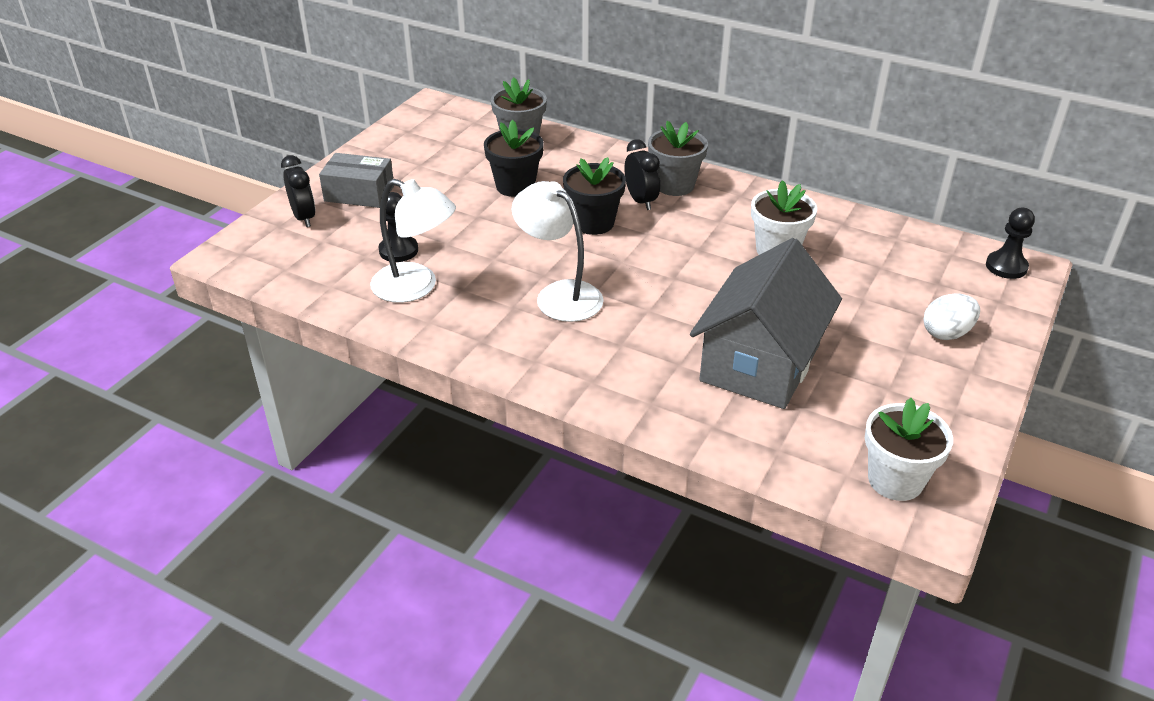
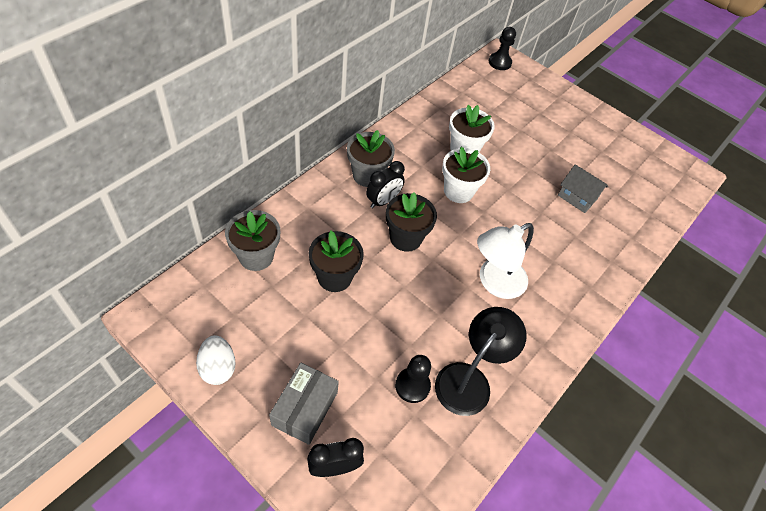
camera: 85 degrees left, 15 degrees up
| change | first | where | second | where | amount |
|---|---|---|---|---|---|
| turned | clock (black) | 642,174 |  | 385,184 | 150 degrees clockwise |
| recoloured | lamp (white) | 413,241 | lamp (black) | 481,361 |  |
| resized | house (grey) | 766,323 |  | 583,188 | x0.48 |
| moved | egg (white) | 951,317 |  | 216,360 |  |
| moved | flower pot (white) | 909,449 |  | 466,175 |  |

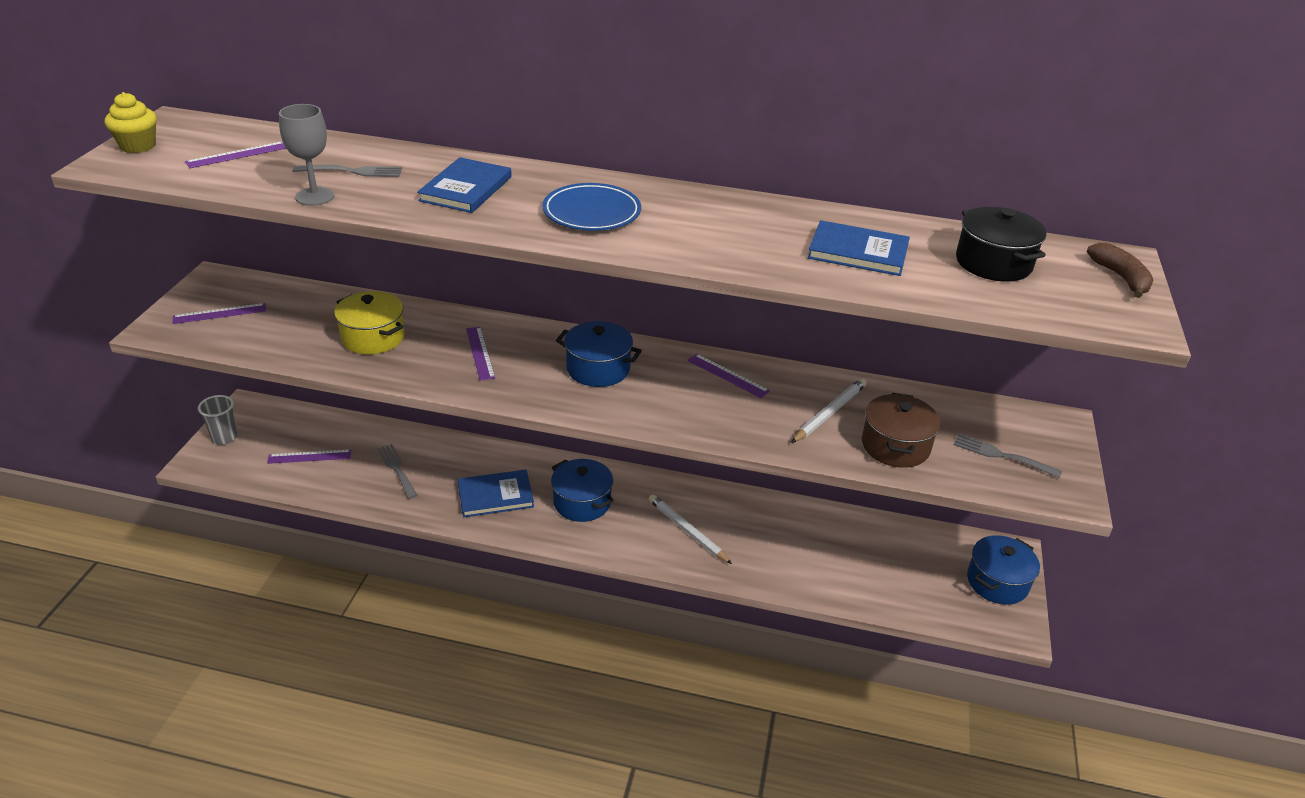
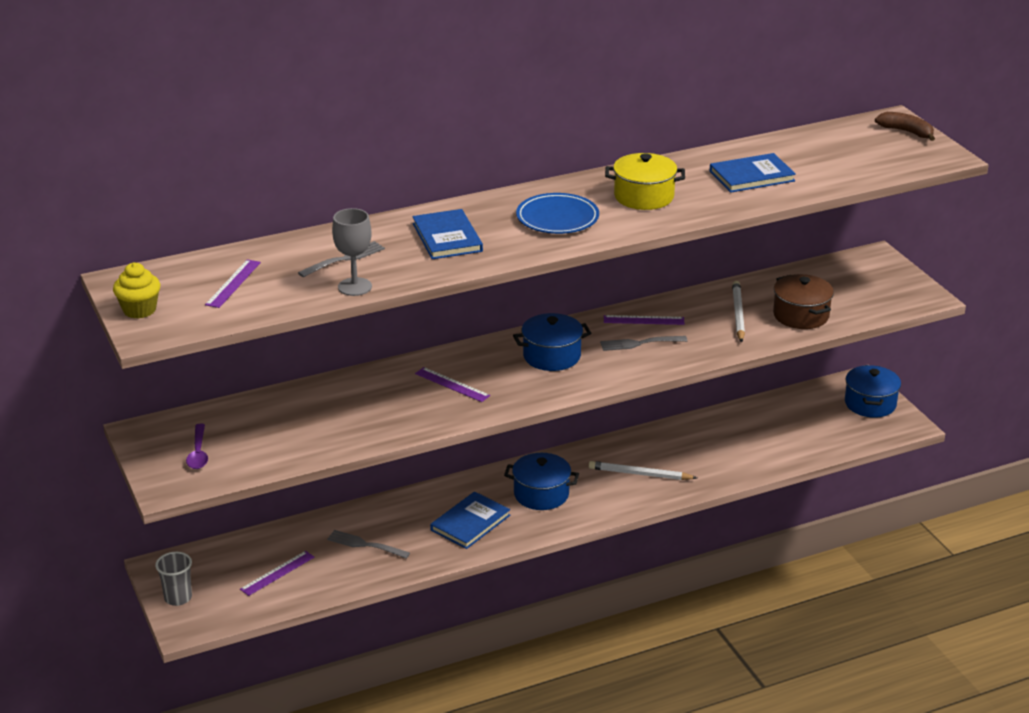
camera: 35 degrees left, 5 degrees down
| change | first | where | second | where | amount |
|---|---|---|---|---|---|
| removed | pot (black) | 1001,244 |  |  |  |
| moved | pot (yellow) | 369,322 |  | 645,181 |  |
| replaced | ruler (purple) | 219,313 | spoon (purple) | 197,446 |  |
| moved | fork (grey) | 1008,456 |  | 643,343 |  |

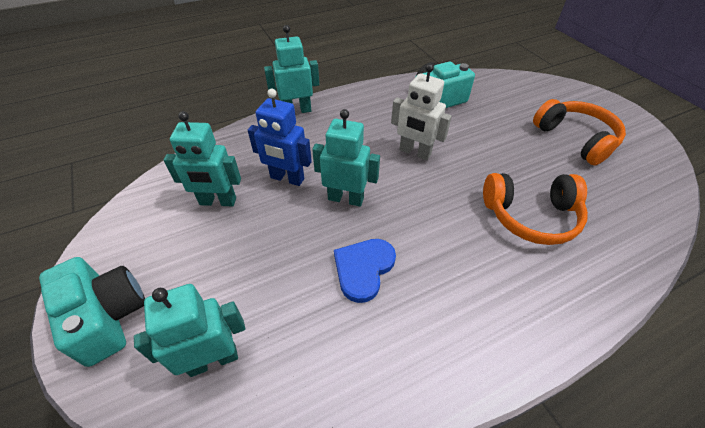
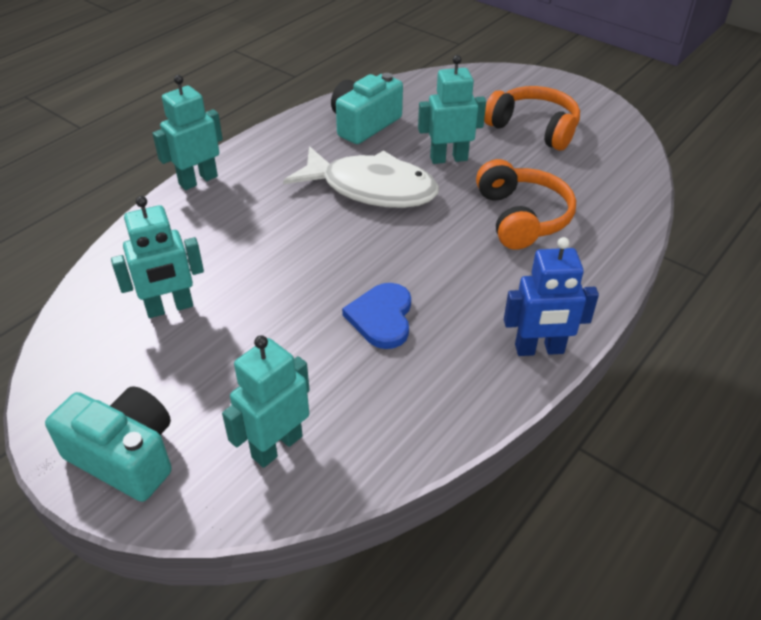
camera: 25 degrees left, 5 degrees down
| change | first | where | second | where | amount |
|---|---|---|---|---|---|
| replaced | robot (white) | 421,112 | fish (white) | 361,177 |  |
| moved | robot (blue) | 280,137 |  | 551,296 |  |
| moved | robot (turquoise) | 346,158 |  | 452,109 |  |
| turned | headphones (orange) | 535,209 |  | 526,204 | 75 degrees counterclockwise |

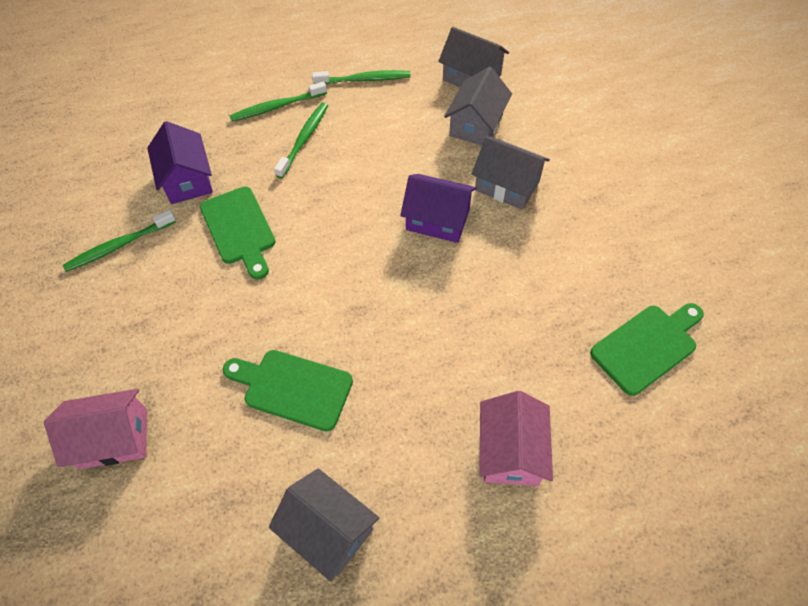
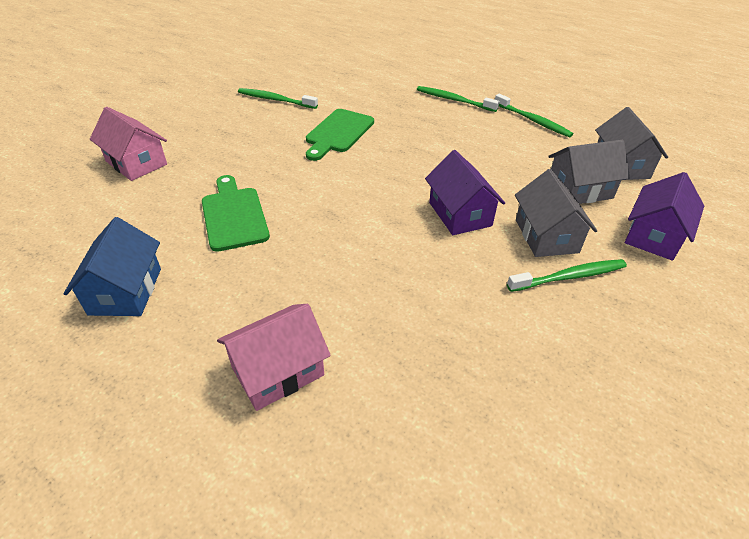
camera: 50 degrees right, 15 degrees down
| change | first | where | second | where | amount |
|---|---|---|---|---|---|
| moved | toothbrush (green) | 301,140 |  | 567,275 |  |
| moved | house (purple) | 180,162 |  | 664,216 |  |
| removed | cutting board (green) | 647,349 |  |  |  |
| recoloured | house (grey) | 324,525 | house (blue) | 112,266 |  |

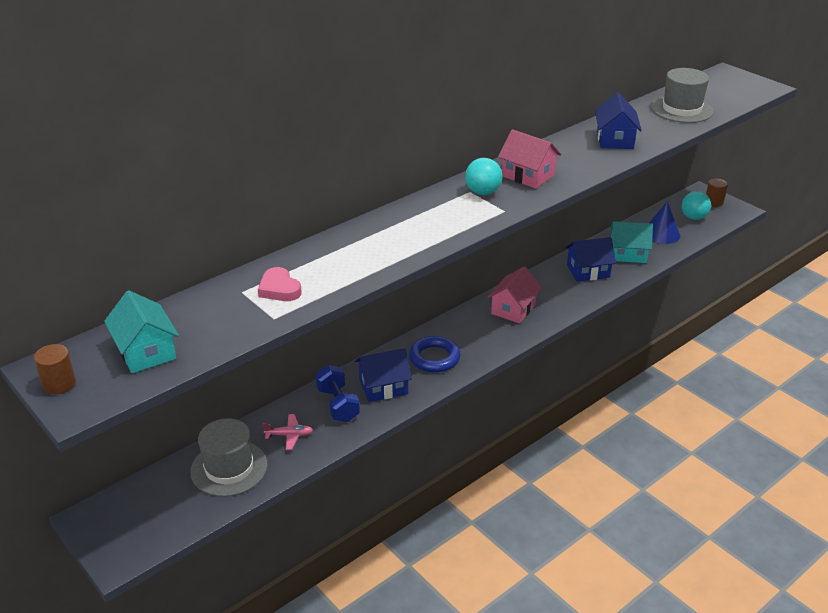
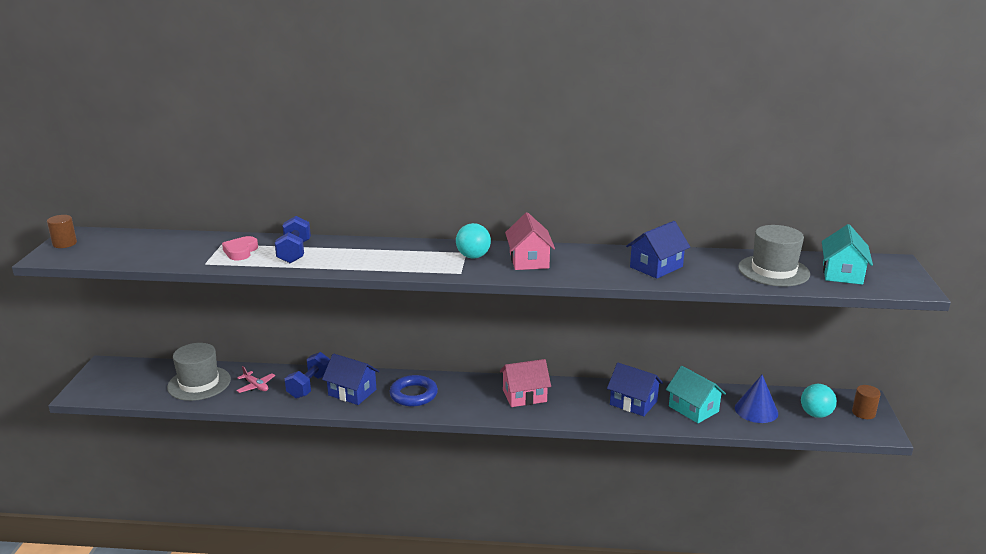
camera: 45 degrees right, 10 degrees down
| change | first | where | second | where | amount |
|---|---|---|---|---|---|
| moved | house (turquoise) | 141,331 |  | 847,254 |  |
| added |  |  | dumbbell (blue) | 293,239 |  |

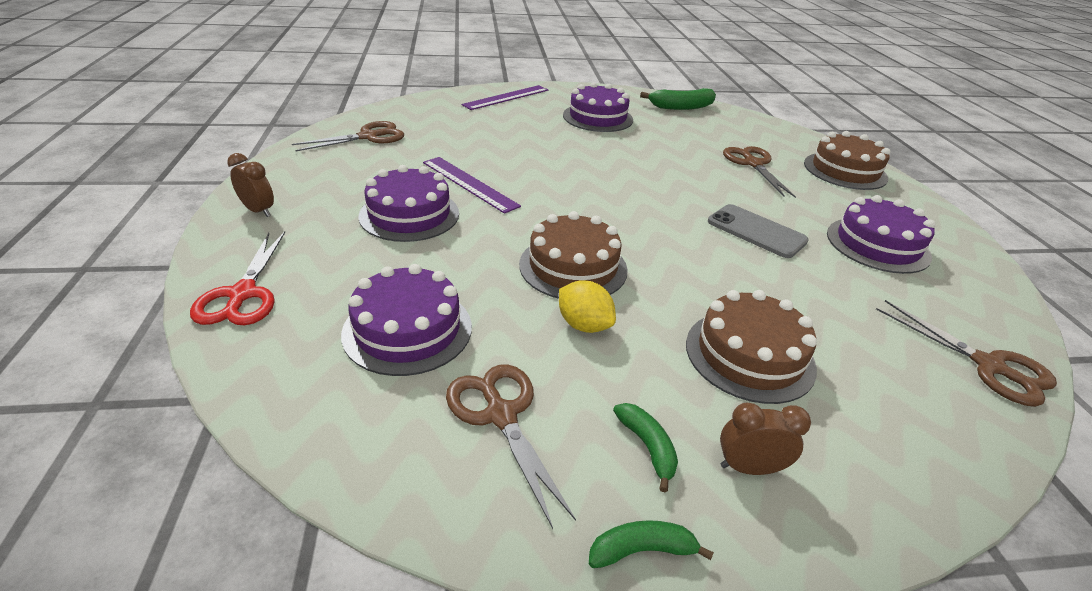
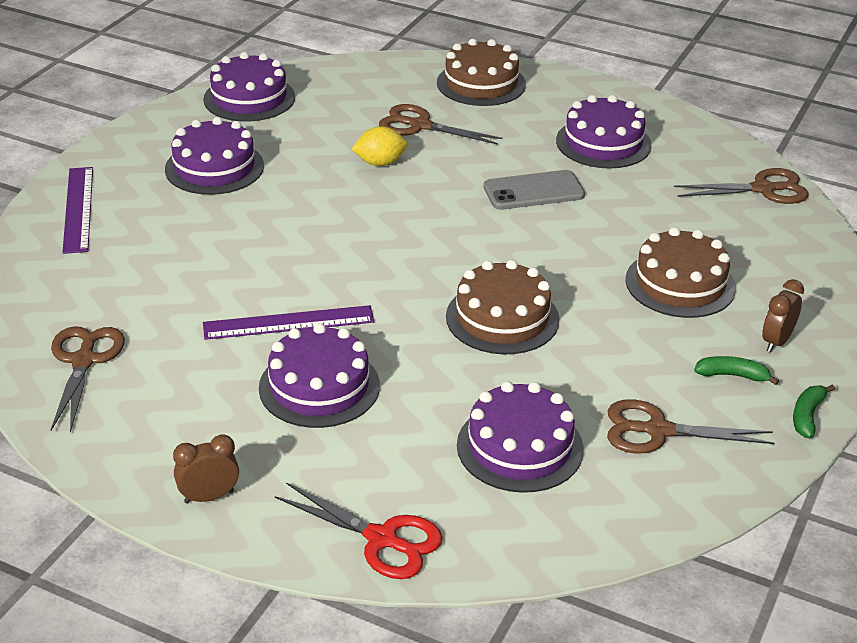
camera: 55 degrees left, 0 degrees up
| change | first | where | second | where | amount |
|---|---|---|---|---|---|
| replaced | banana (green) | 678,99 | cake (purple) | 249,87 |  |
| moved | lemon (yellow) | 587,306 |  | 380,146 |  |

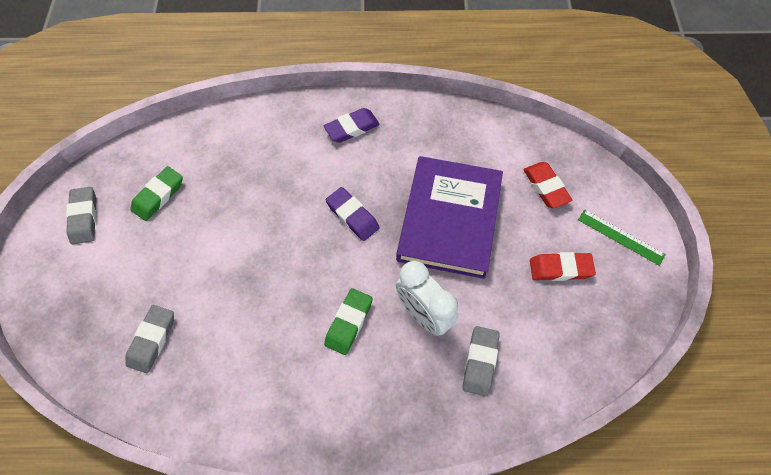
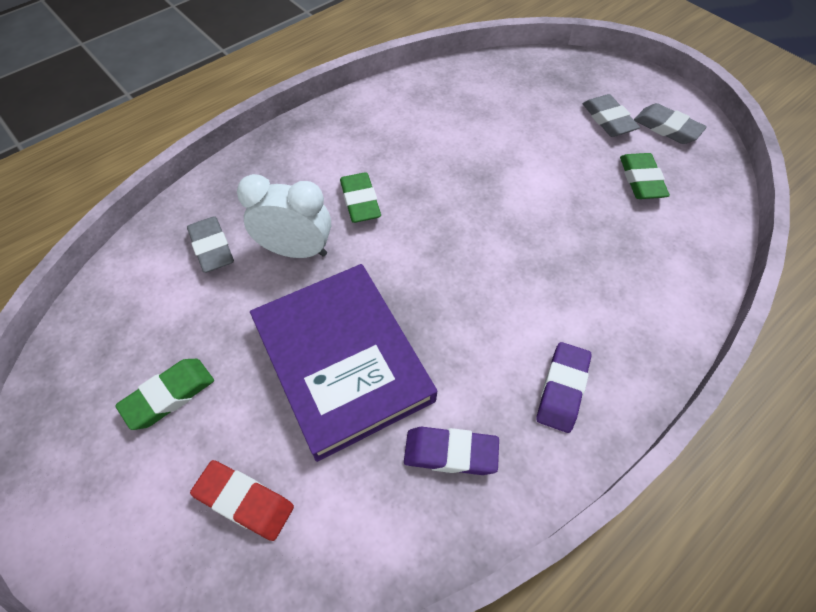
camera: 140 degrees right, 5 degrees down
| change | first | where | second | where | amount |
|---|---|---|---|---|---|
| moved | eraser (purple) | 353,214 |  | 451,451 |  |
| removed | ruler (green) | 622,237 |  |  |  |
| recoloured | eraser (red) | 563,266 | eraser (green) | 164,394 |  |
| moved | eraser (grey) | 149,339 |  | 611,115 |  |

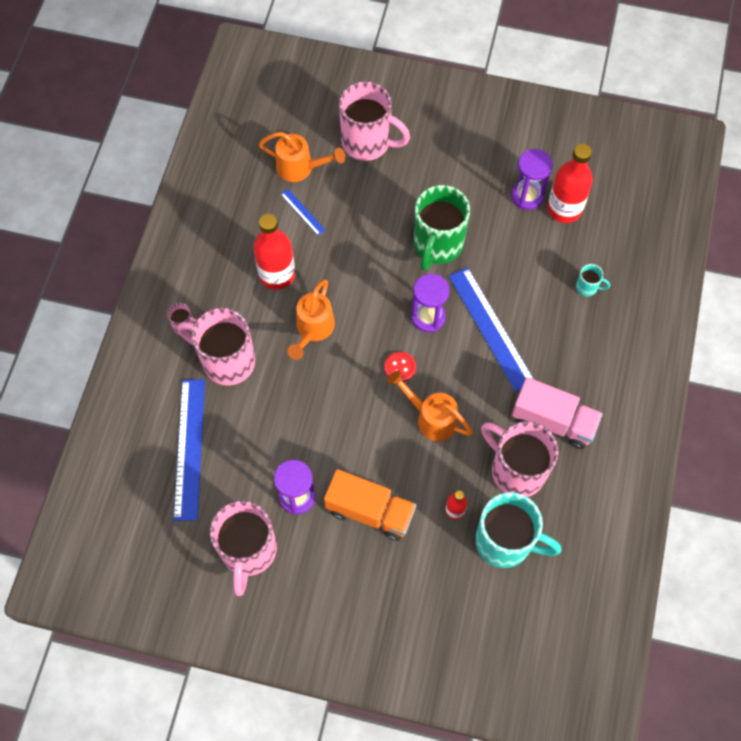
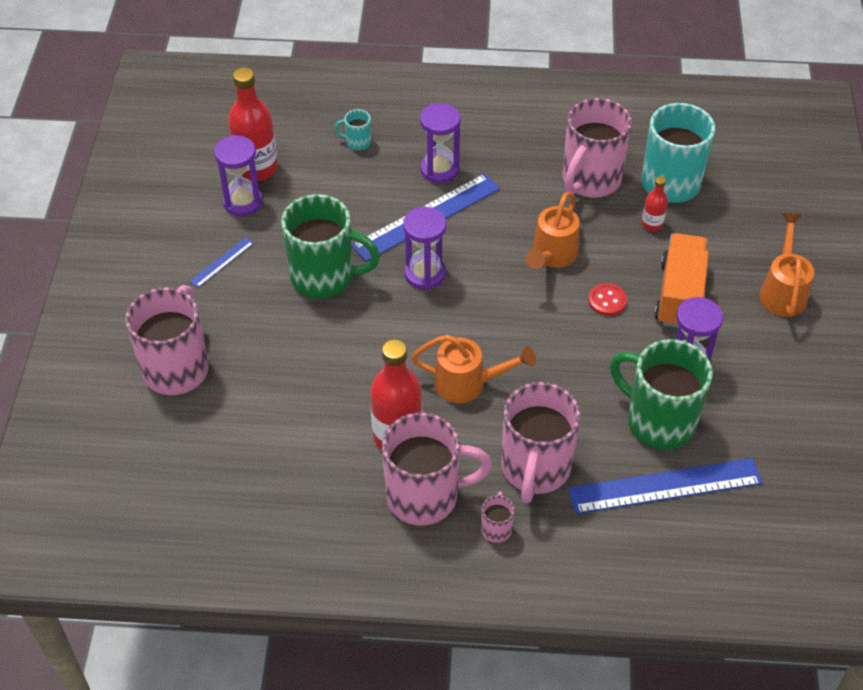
camera: 100 degrees left, 15 degrees down
| change | first | where | second | where | amount |
|---|---|---|---|---|---|
| moved | watering can (orange) | 302,157 |  | 786,265 |  |
| moved | ruler (blue) | 303,212 |  | 222,262 |  |
| turned | mug (turquoise) | 593,280 |  | 352,129 | 90 degrees counterclockwise |
| moved | button (red) | 400,367 |  | 607,299 |  |
| removed | truck (pink) | 557,413 |  |  |  |
| moved | mug (pink) | 243,548 |  | 437,469 |  |
| added |  |  | hourglass (purple) | 440,143 |  |
| added |  |  | mug (green) | 661,394 |  |

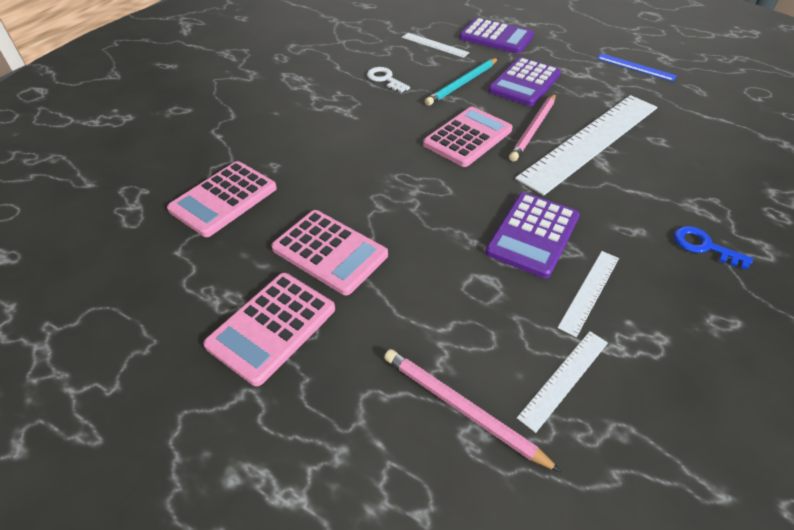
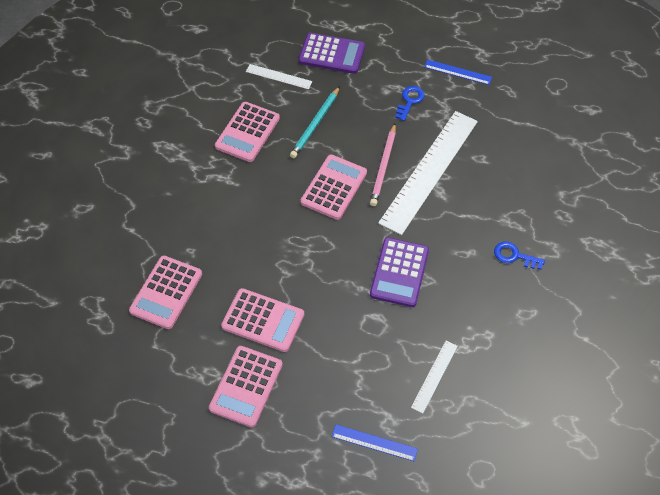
camera: 15 degrees left, 10 degrees up
| change | first | where | second | where | amount |
|---|---|---|---|---|---|
| removed | calculator (purple) | 524,81 |  |  |  |
| replaced | key (white) | 388,80 | calculator (pink) | 247,132 |  |
| removed | ruler (white) | 588,294 |  |  |  |
| removed | pencil (pink) | 472,410 |  |  |  |
| added |  |  | key (blue) | 410,103 |  |
| added |  |  | ruler (blue) | 375,442 |  |

